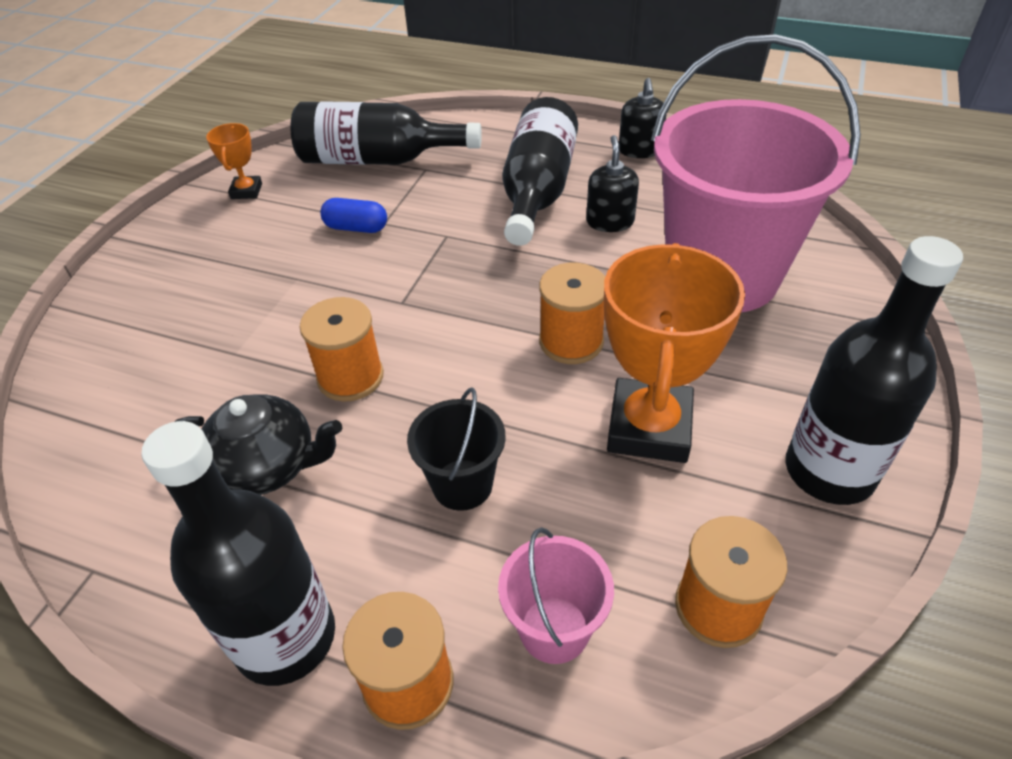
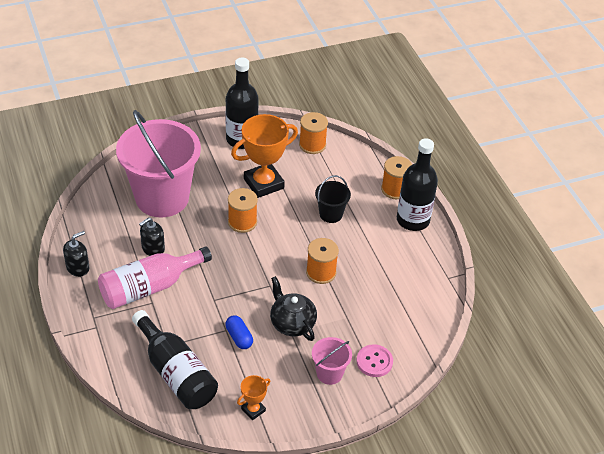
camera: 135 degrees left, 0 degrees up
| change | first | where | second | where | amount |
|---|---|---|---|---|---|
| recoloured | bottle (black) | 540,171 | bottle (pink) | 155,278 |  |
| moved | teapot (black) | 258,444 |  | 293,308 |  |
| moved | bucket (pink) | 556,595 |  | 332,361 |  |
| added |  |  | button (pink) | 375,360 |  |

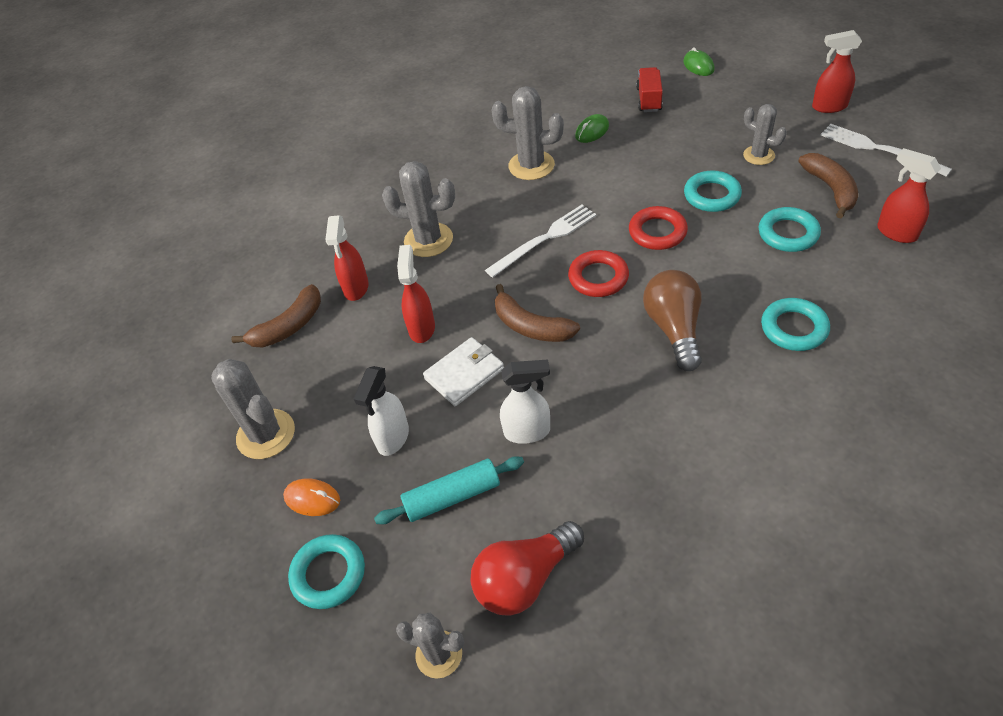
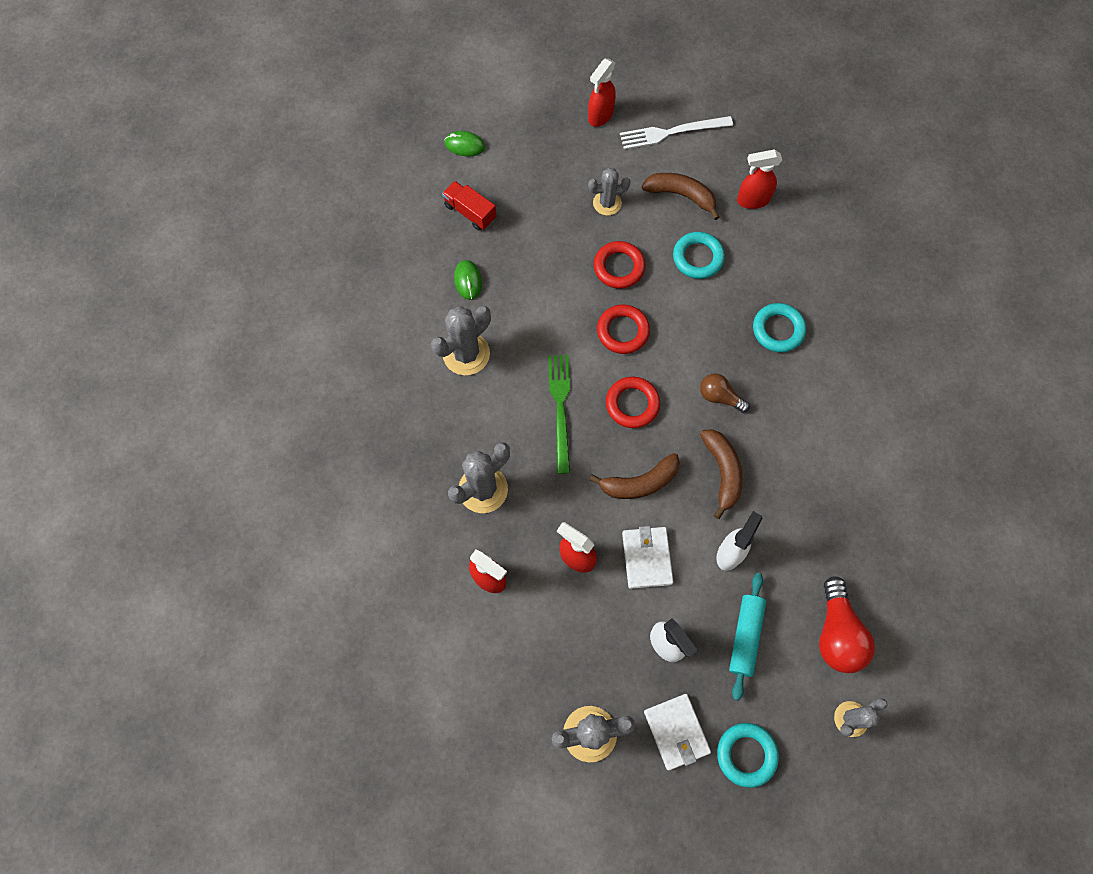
camera: 60 degrees left, 20 degrees up
| change | first | where | second | where | amount |
|---|---|---|---|---|---|
| recoloured | ring (turquoise) | 713,191 | ring (red) | 620,265 |  |
| recoloured | fork (white) | 540,241 | fork (green) | 559,414 |  |
| resized | light bulb (brown) | 672,320 |  | 725,393 | x0.61 |
| moved | banana (brown) | 276,316 |  | 721,474 |  |
| replaced | mouse (orange) | 311,497 | wallet (white) | 677,732 |  |

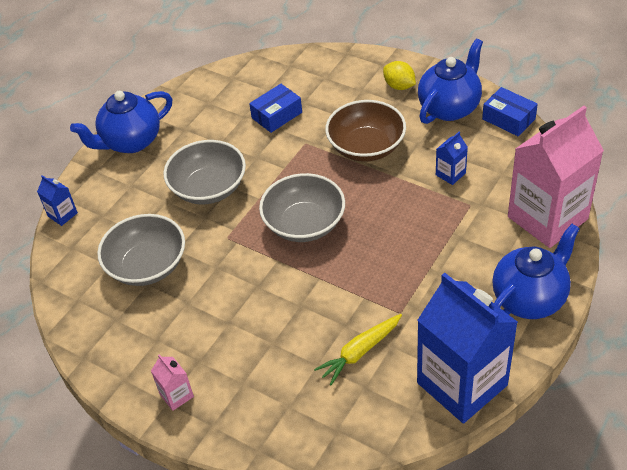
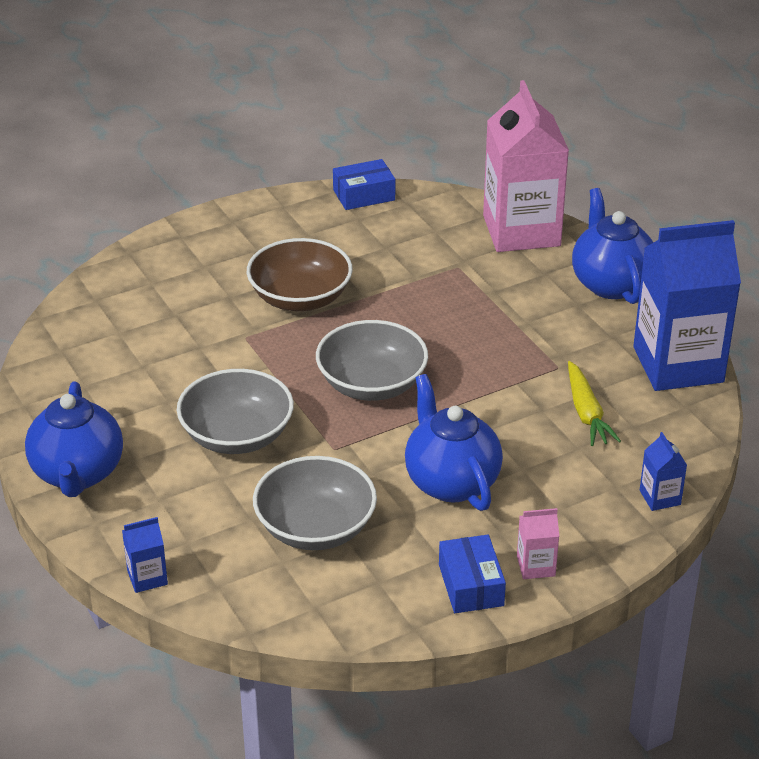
camera: 65 degrees left, 10 degrees down
| change | first | where | second | where | amount |
|---|---|---|---|---|---|
| moved | teapot (blue) | 450,81 |  | 454,442 |  |
| removed | lemon (yellow) | 399,75 |  |  |  |
| moved | box (blue) | 275,108 |  | 472,574 |  |
| moved | carton (blue) | 452,158 |  | 663,471 |  |

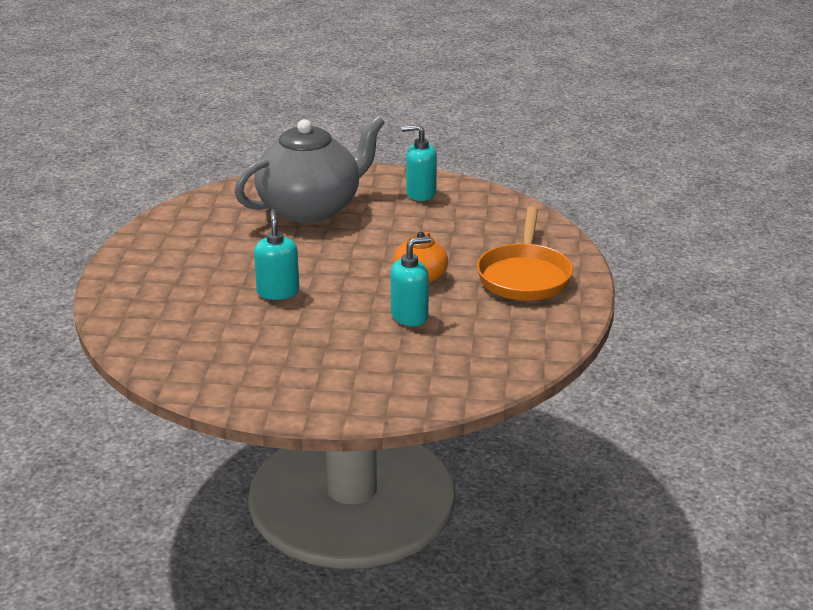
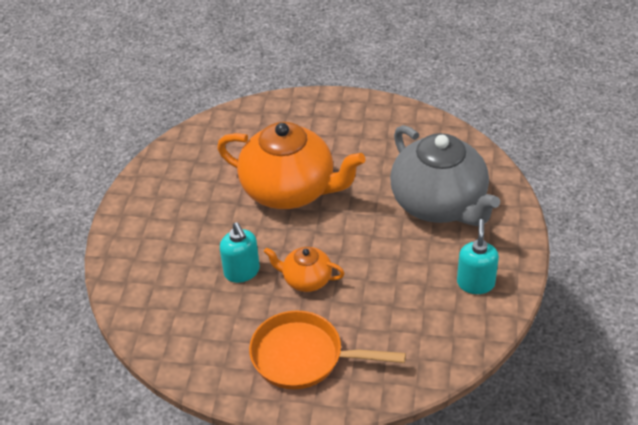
camera: 95 degrees right, 15 degrees up
| change | first | where | second | where | amount |
|---|---|---|---|---|---|
| replaced | soap dispenser (turquoise) | 276,254 | teapot (orange) | 291,165 |  |

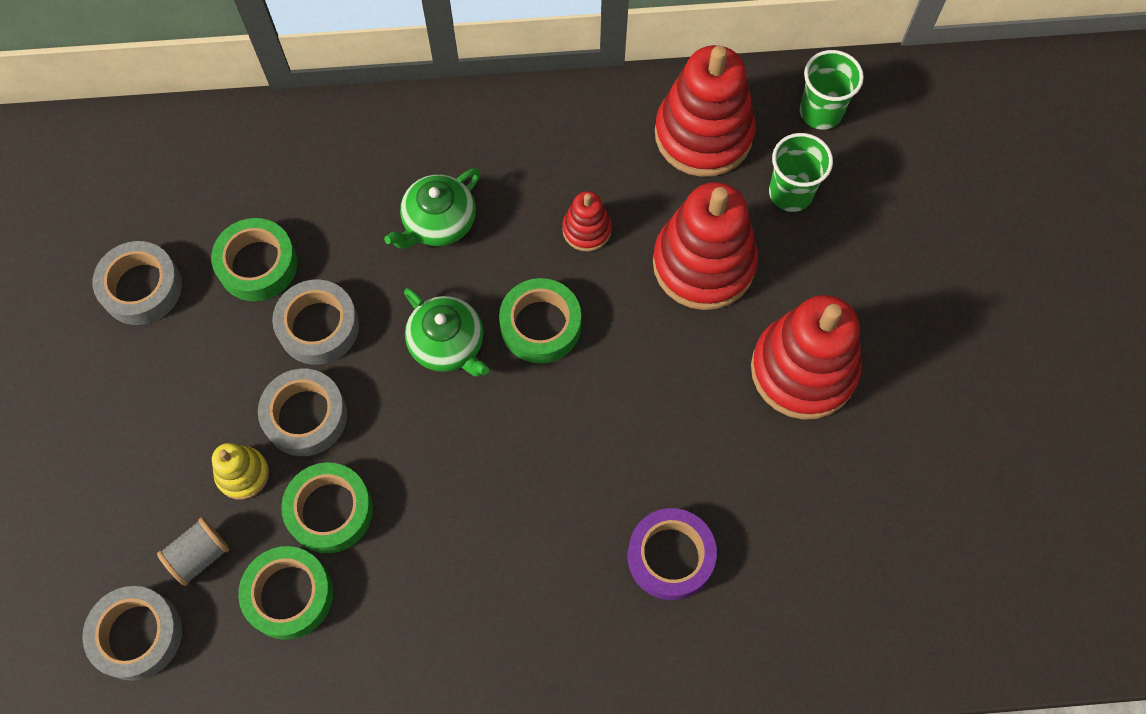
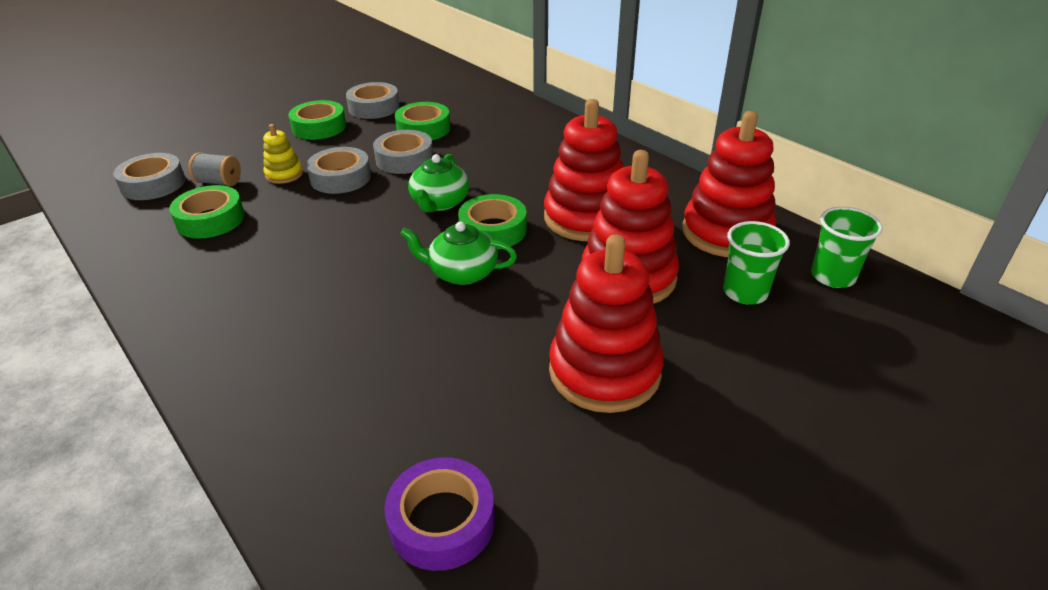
camera: 55 degrees right, 30 degrees down
| change | first | where | second | where | amount |
|---|---|---|---|---|---|
| moved | teapot (green) | 432,208 |  | 458,253 |  |
| resized | stacking toy (red) | 587,221 |  | 584,170 | x2.07 |
| moved | tape (green) | 327,507 |  | 317,120 |  |
| moved | tape (purple) | 672,554 |  | 440,514 |  |

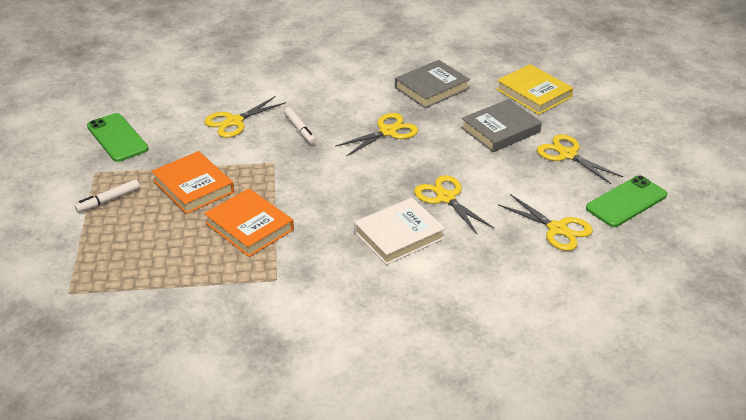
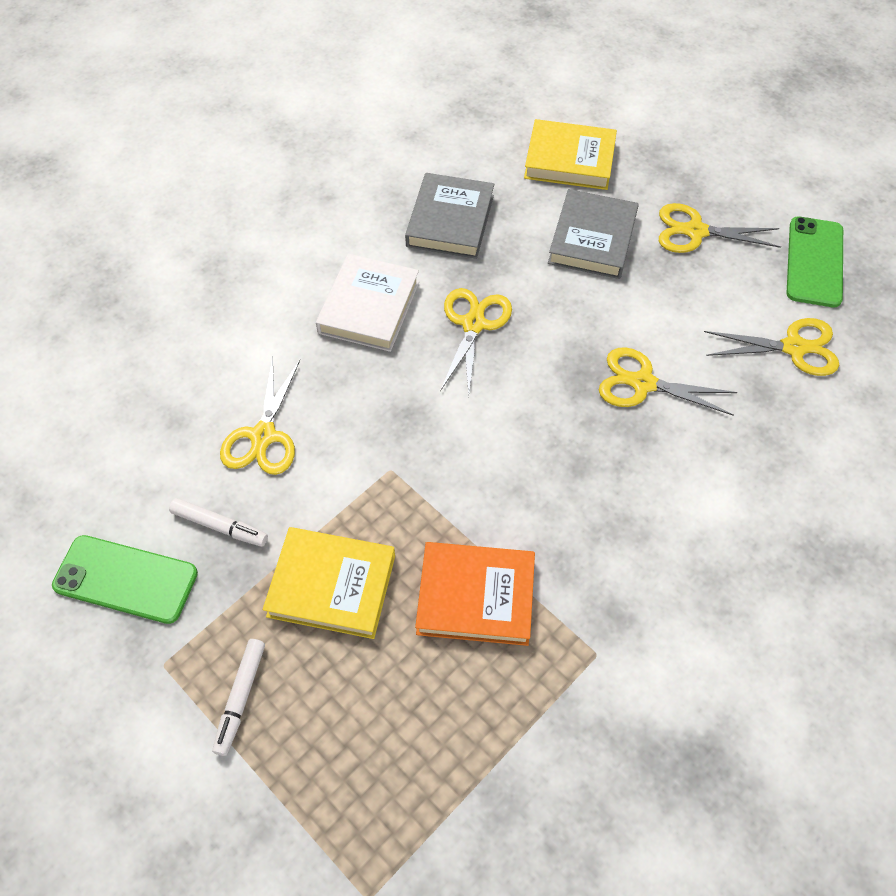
camera: 40 degrees left, 20 degrees up
| change | first | where | second | where | amount |
|---|---|---|---|---|---|
| moved | marker (white) | 300,125 |  | 218,522 |  |
| recoloured | book (orange) | 193,182 | book (yellow) | 329,583 |  |
| moved | book (white) | 400,231 |  | 367,303 |  |

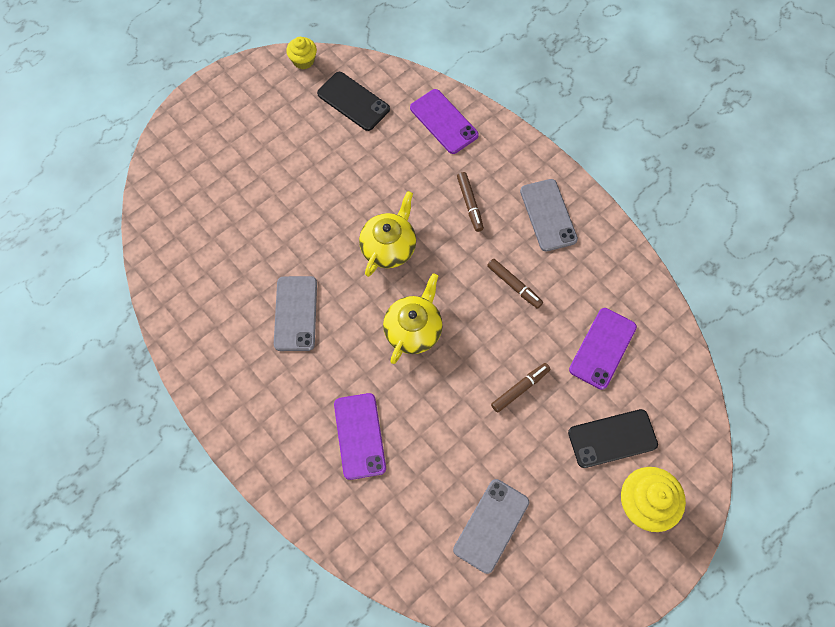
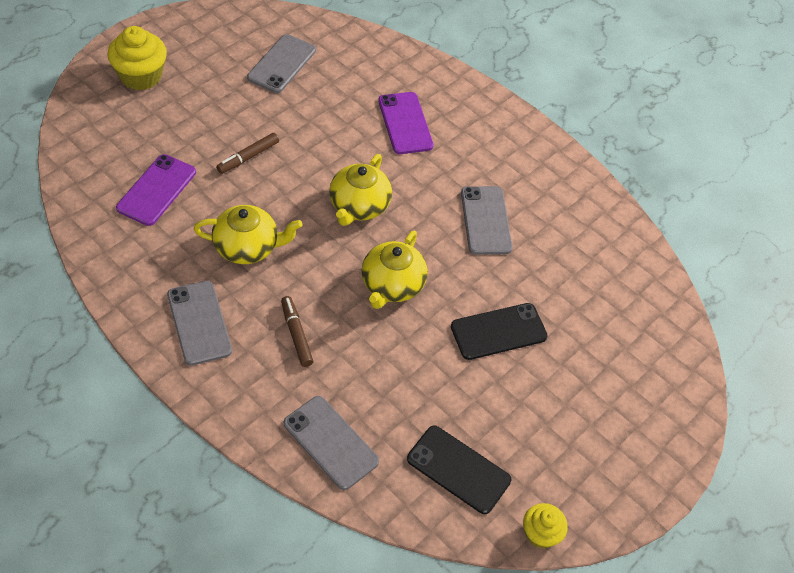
camera: 170 degrees right, 15 degrees down
| change | first | where | second | where | amount |
|---|---|---|---|---|---|
| recoloured | phone (purple) | 444,121 | phone (grey) | 331,443 |  |
| replaced | marker (brown) | 515,284 | teapot (yellow) | 248,234 |  |
| moved | phone (black) | 613,438 |  | 499,331 |  |

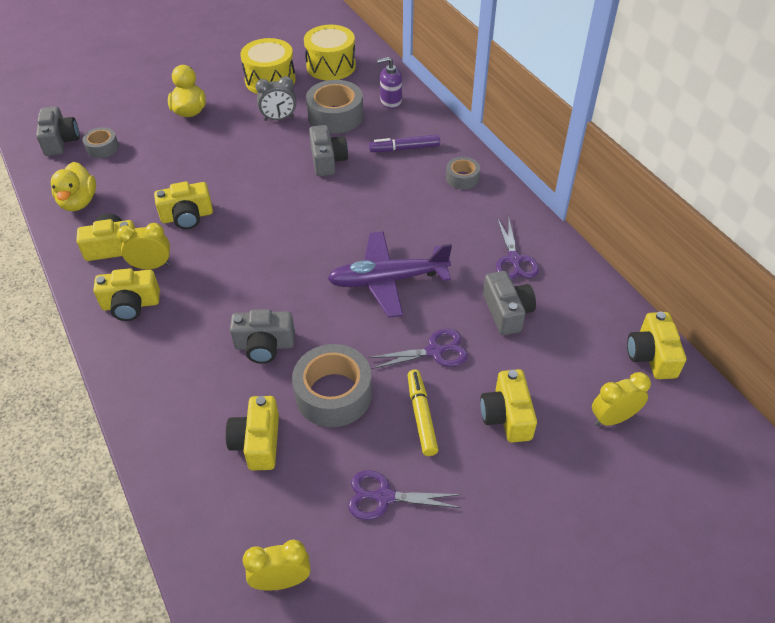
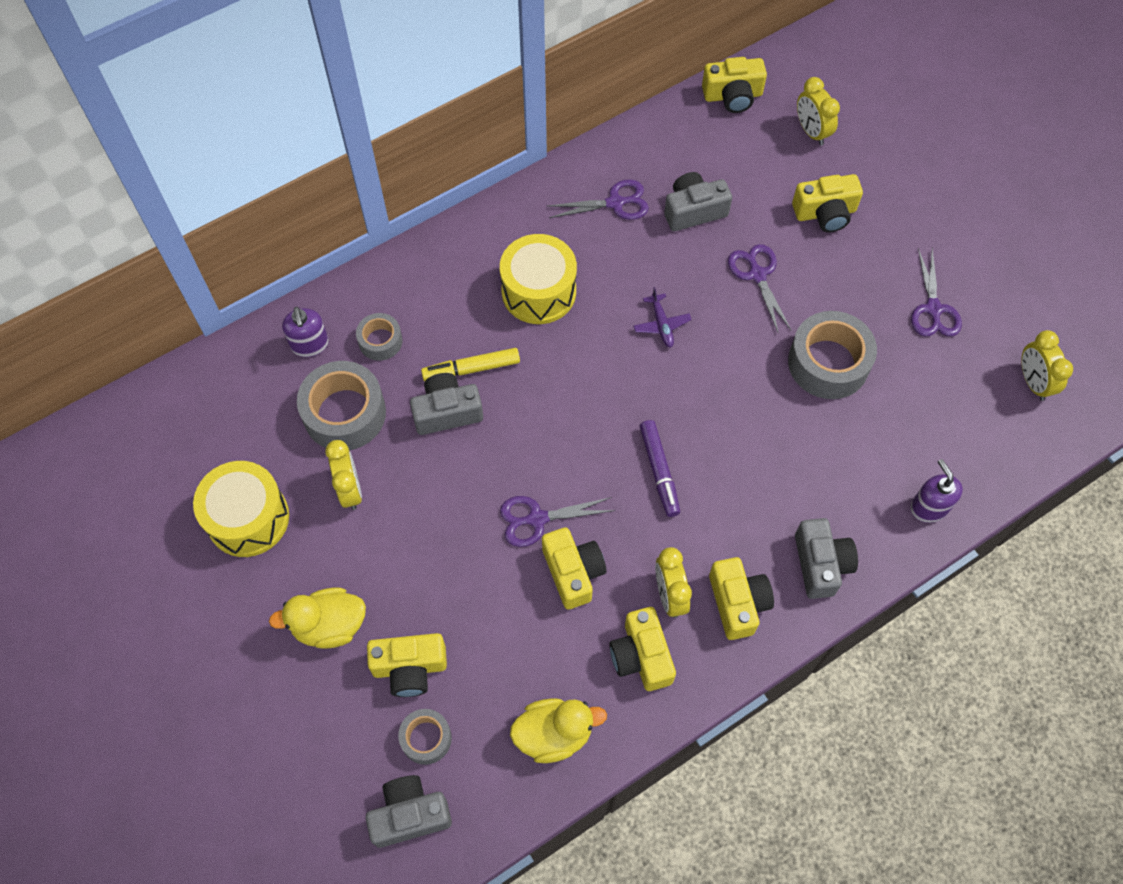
camera: 95 degrees left, 15 degrees up
| change | first | where | second | where | amount |
|---|---|---|---|---|---|
| moved | drum (yellow) | 330,52 |  | 538,279 |  |
| recoloured | clock (grey) | 275,98 | clock (yellow) | 343,475 |  |
| moved | marker (purple) | 404,143 |  | 659,468 |  |
| moved | tape (grey) | 463,173 |  | 379,337 |  |
| resized | plane (purple) | 389,274 |  | 662,317 | x0.44 |
| moved | camera (grey) | 262,336 |  | 826,558 |  |
| moved | marker (yellow) | 423,413 |  | 470,364 |  |
| moved | camera (yellow) | 252,433 |  | 407,665 |  |
| added |  |  | soap dispenser (purple) | 936,491 |  |
| added |  |  | scissors (purple) | 557,521 |  |

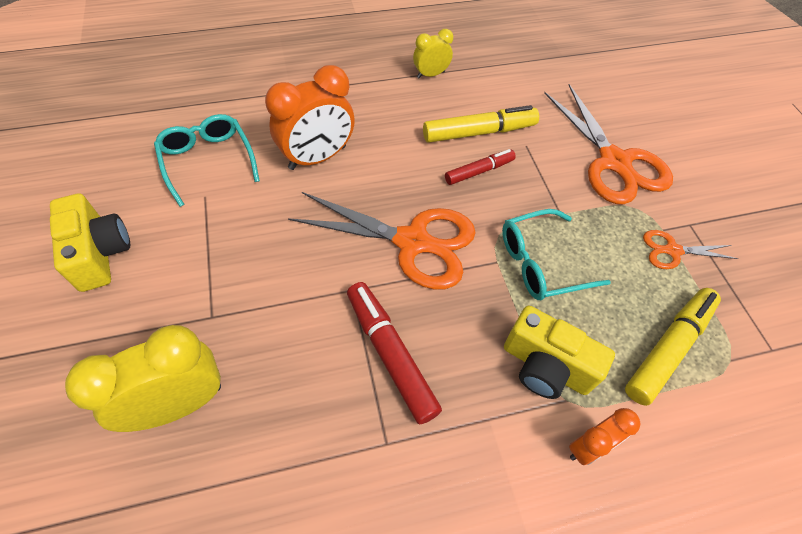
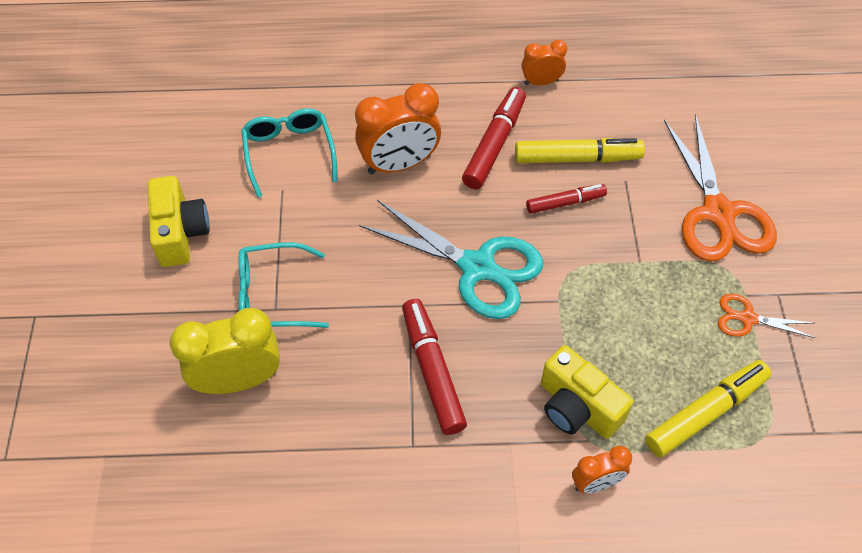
camera: 15 degrees right, 0 degrees up
| change | first | where | second | where | amount |
|---|---|---|---|---|---|
| recoloured | clock (yellow) | 433,53 | clock (orange) | 544,62 |  |
| recoloured | scissors (orange) | 382,241 | scissors (turquoise) | 451,259 |  |
| moved | glasses (turquoise) | 556,254 |  | 283,285 |  |
| added |  |  | marker (red) | 494,138 |  |

